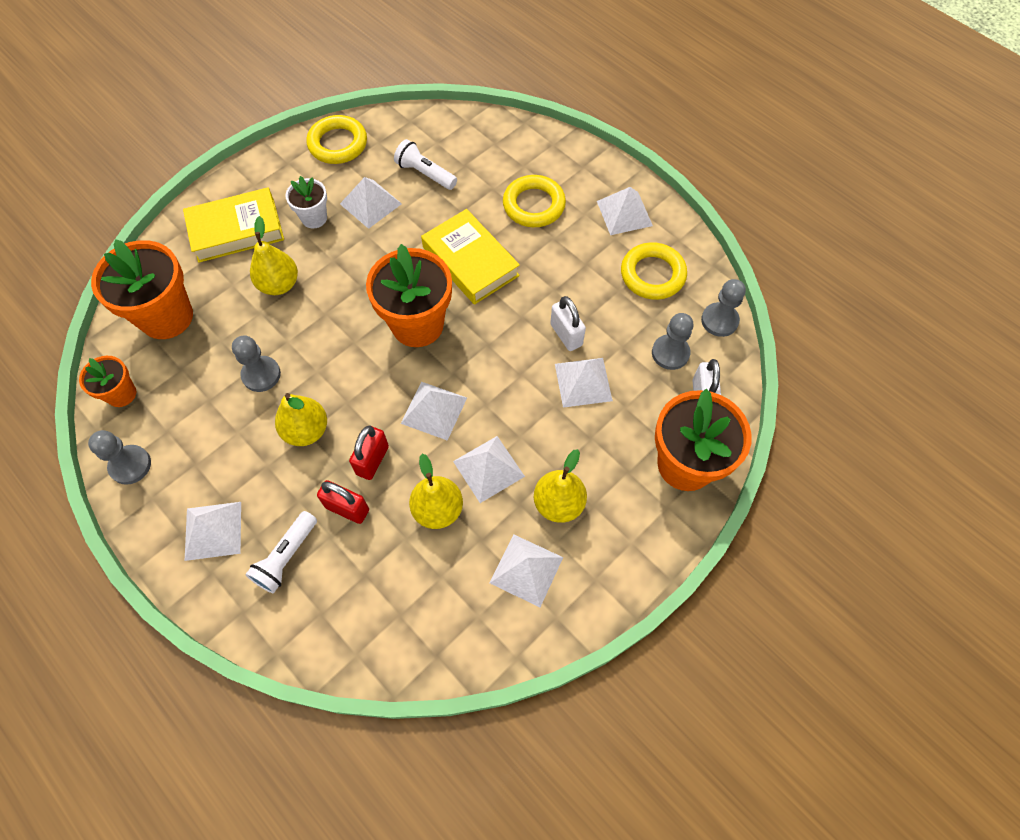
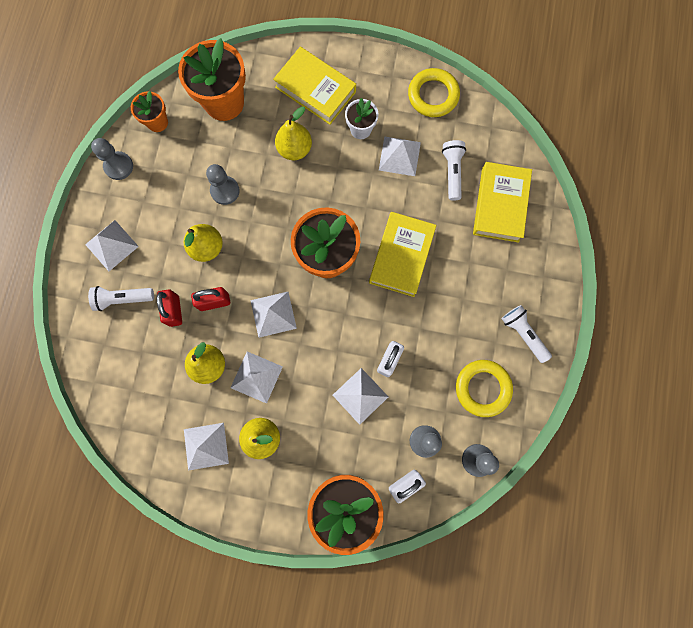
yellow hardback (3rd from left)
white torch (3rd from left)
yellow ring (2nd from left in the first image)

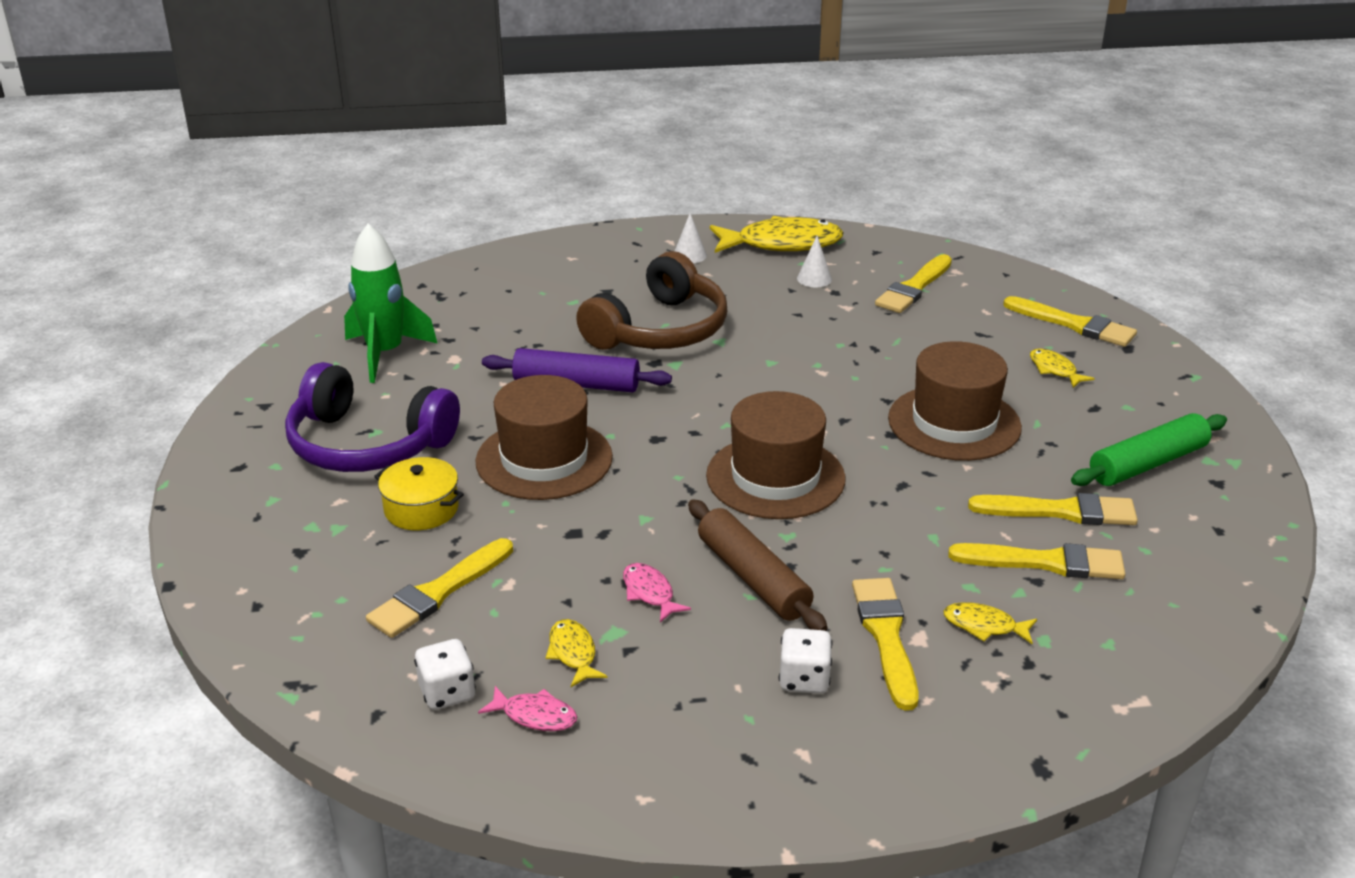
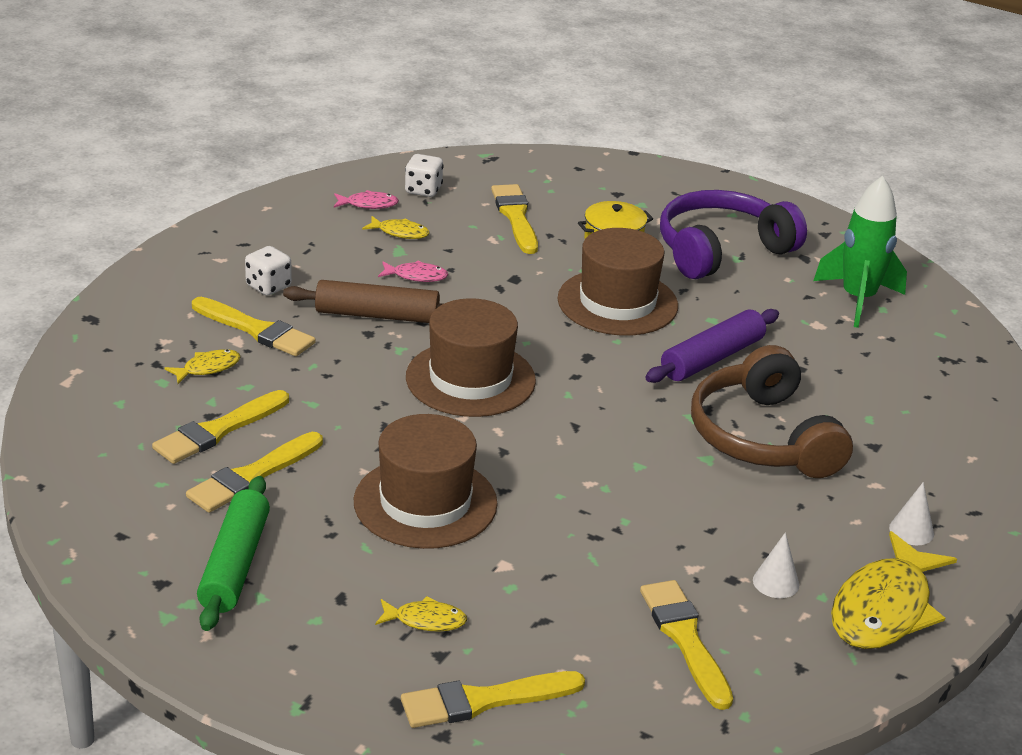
rose-pink toy fish (1st from left)

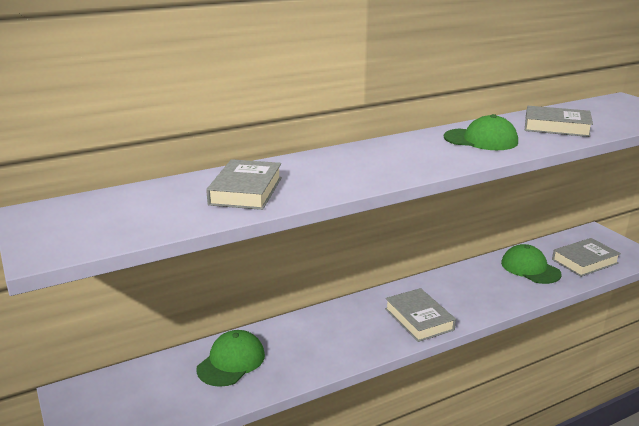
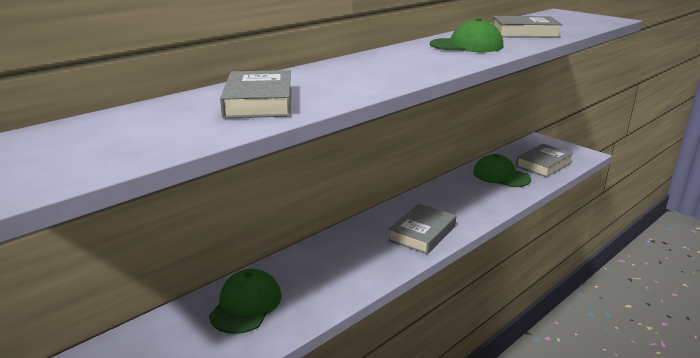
grey hardback (2nd from left)

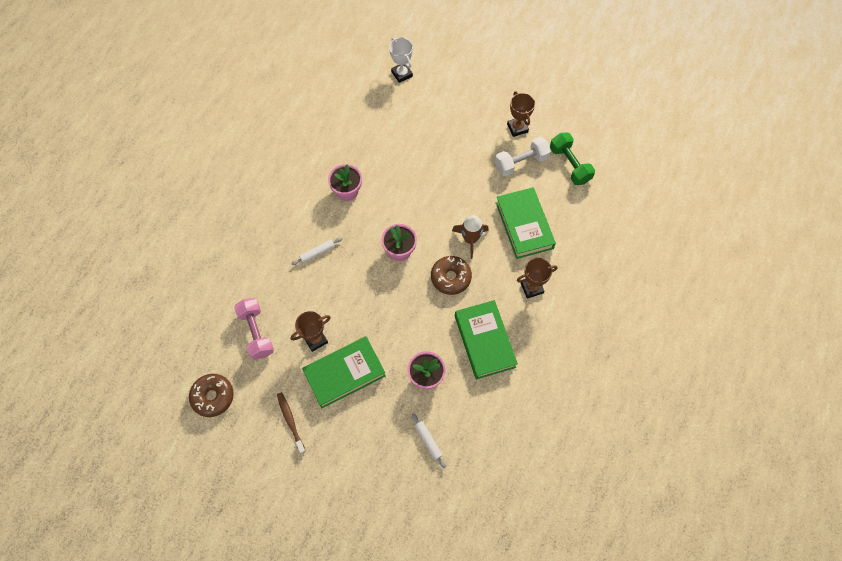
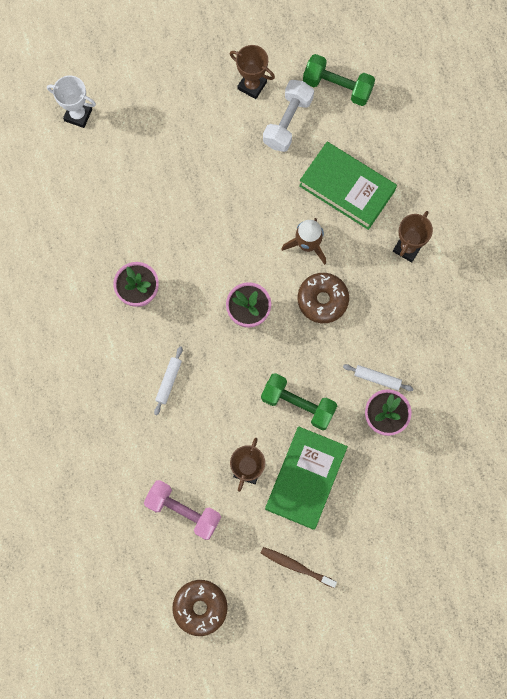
green dumbbell (1st from left)
white pastry roller (2nd from left)
green hardback (2nd from left in the first image)

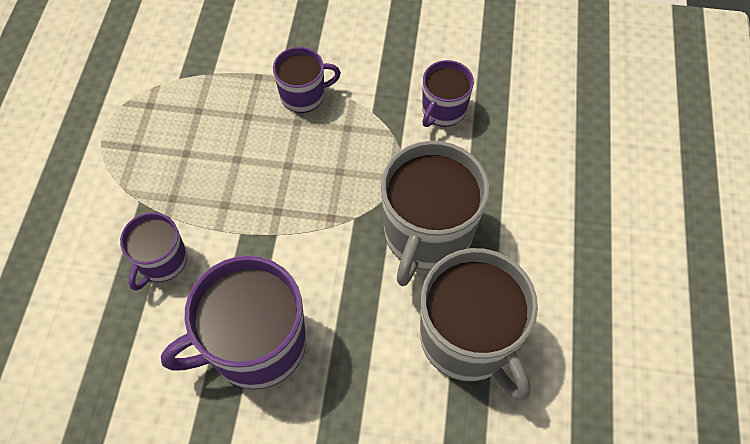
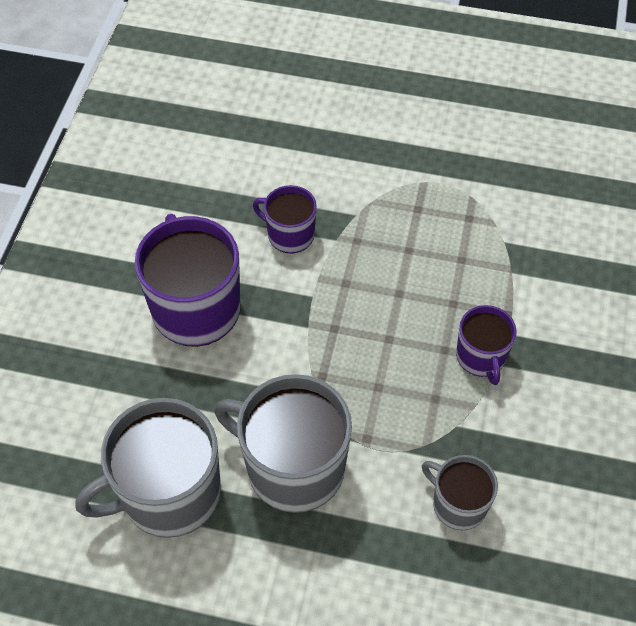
grey coffee mug (3rd from left)

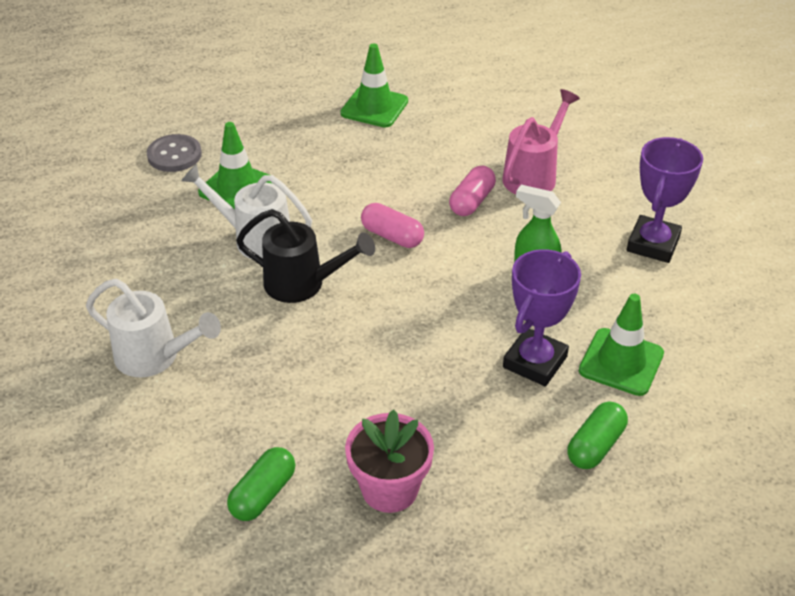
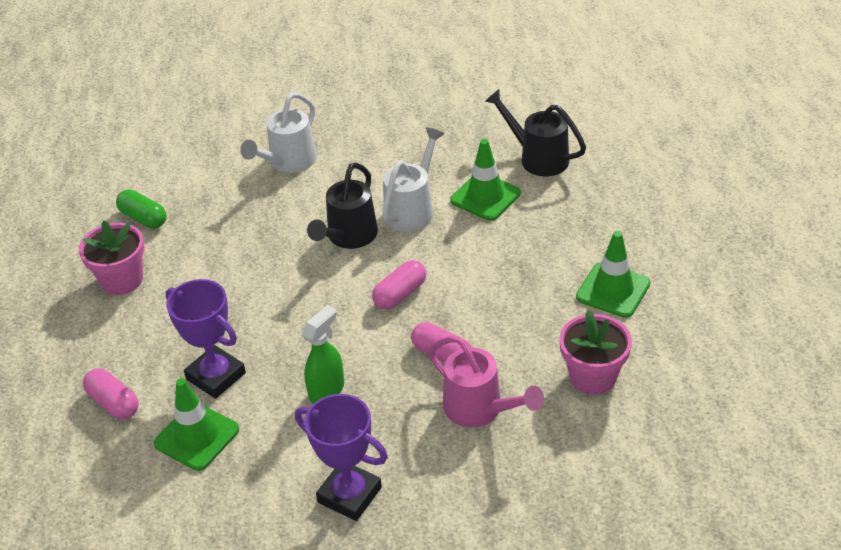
rose-pink capsule (1st from left)
ebony watering pot (2nd from left)
rose-pink potted plant (2nd from left)

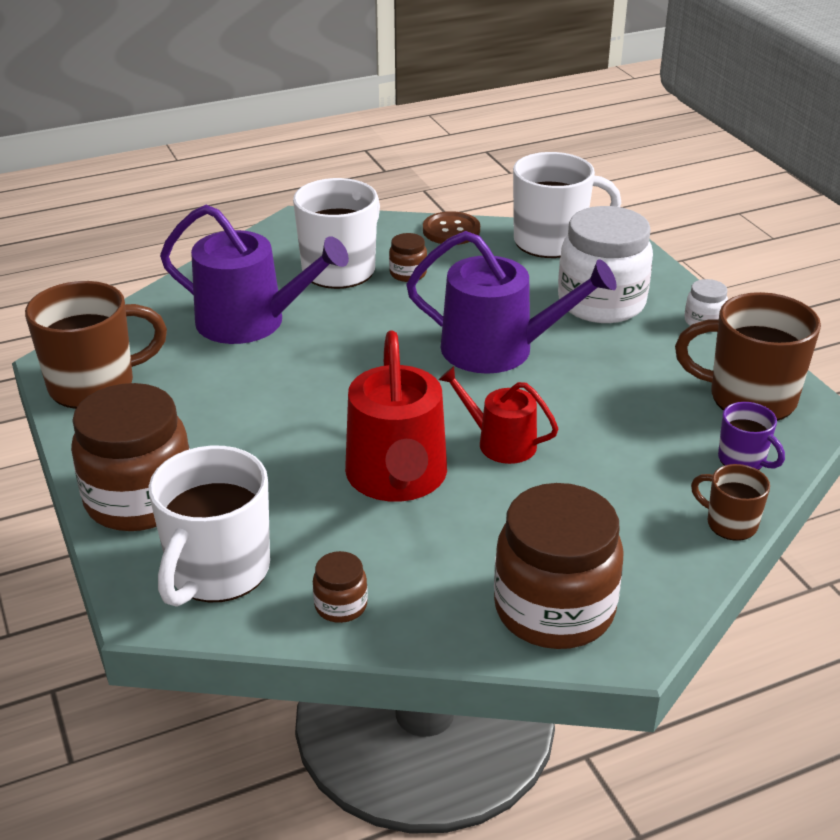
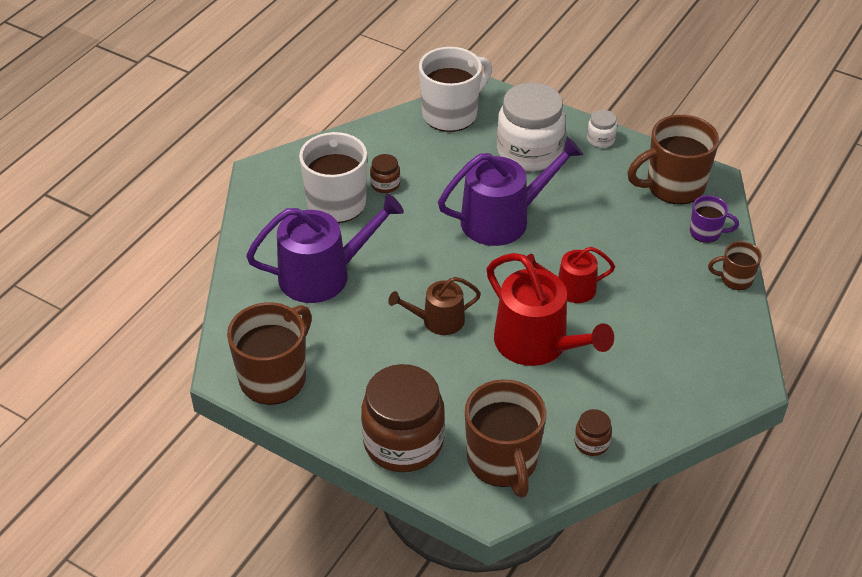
brown watering pot
brown coffee mug (2nd from left)
brown shirt button
brown jam jar (4th from left in the first image)

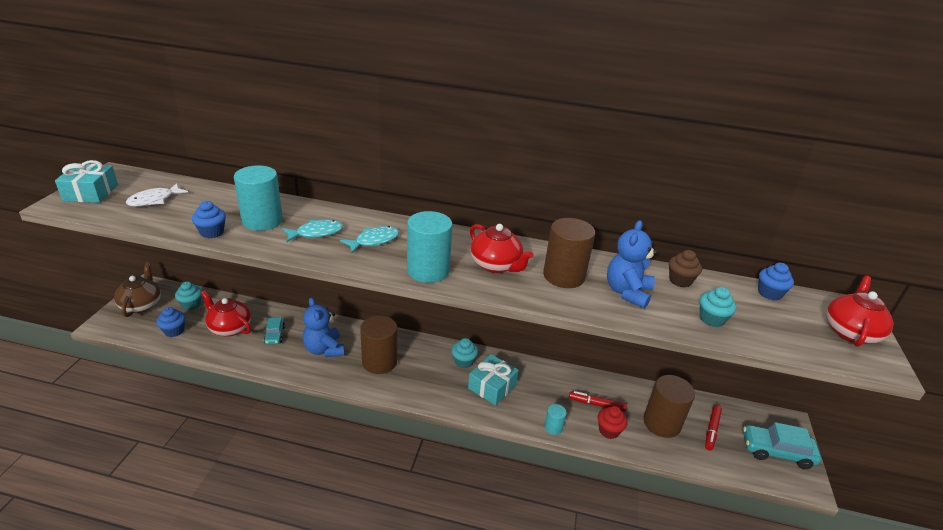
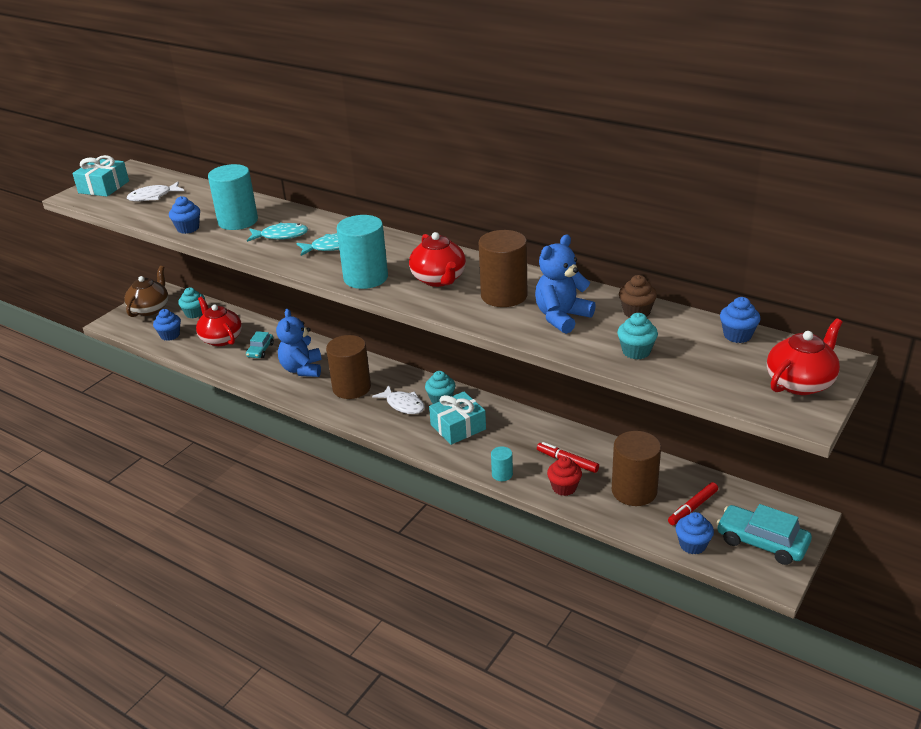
white toy fish (2nd from left)
cobalt muffin (3rd from left)

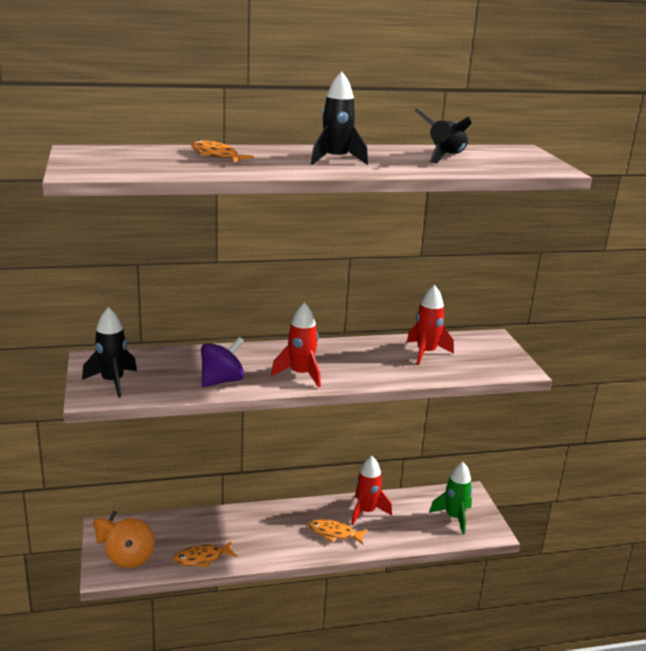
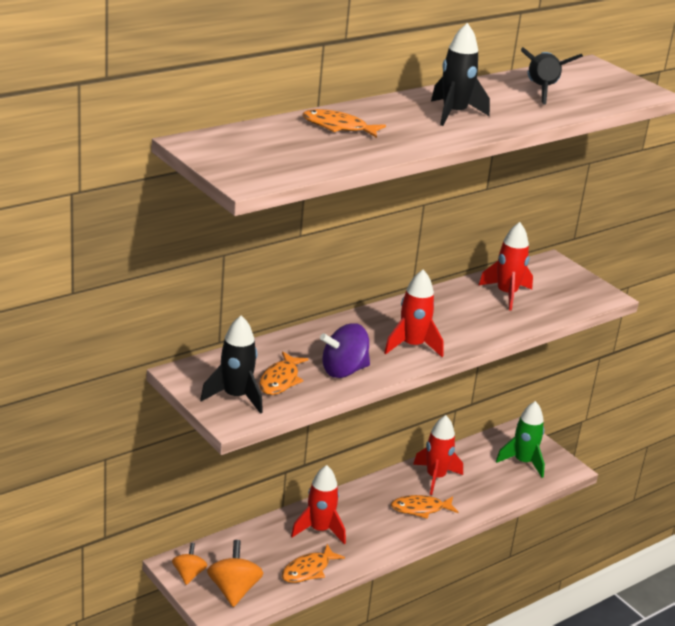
orange-coloured spinning top (2nd from left)
orange-coloured toy fish (1st from left)
scarlet spaceship (1st from left)
purple spinning top

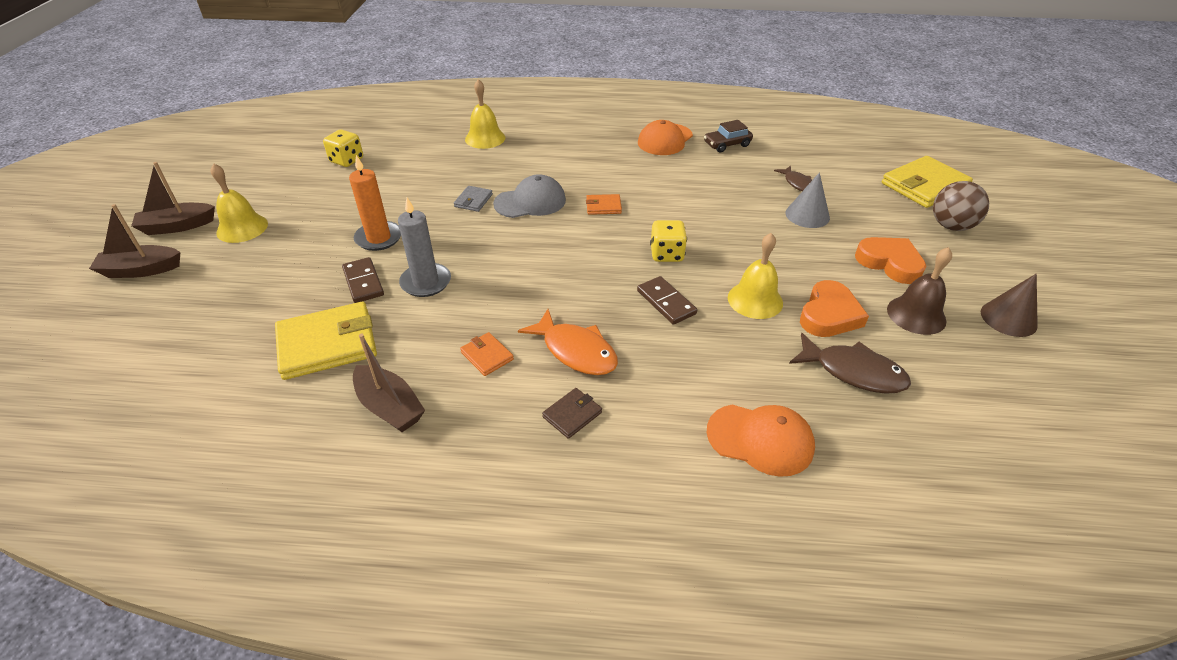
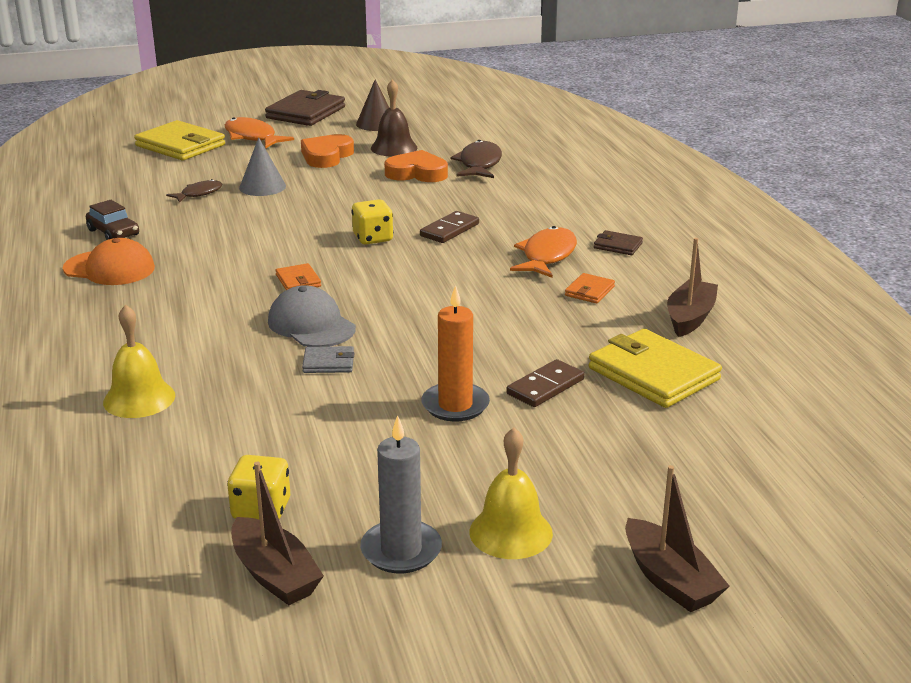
orange-coloured toy fish (1st from left)
brown boat (1st from left)
brown wallet (1st from left)
grey candle
orange-coloured cap (2nd from left in the first image)
yellow school bell (3rd from left in the first image)

